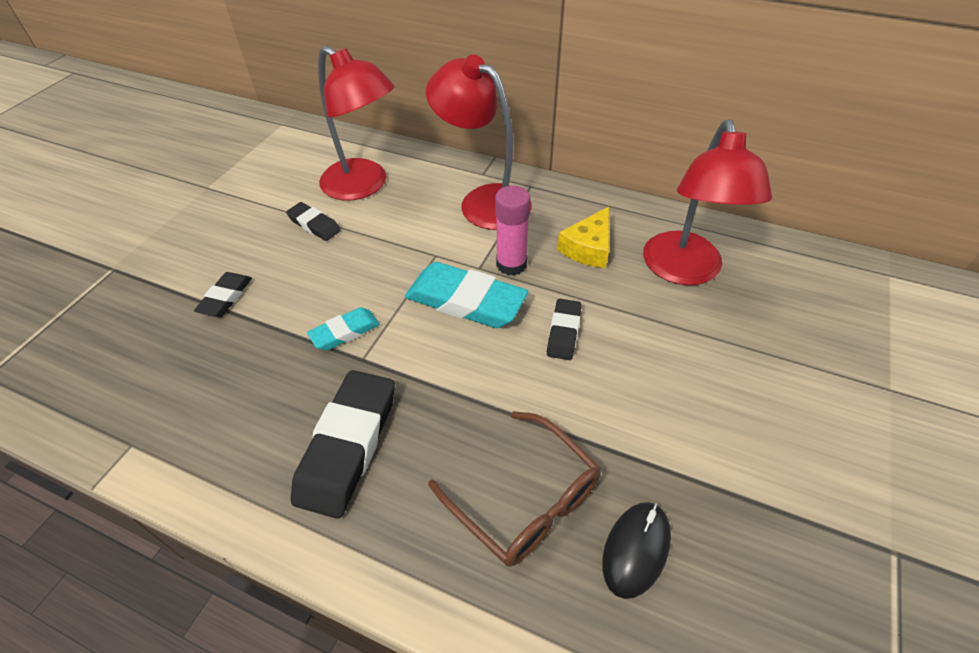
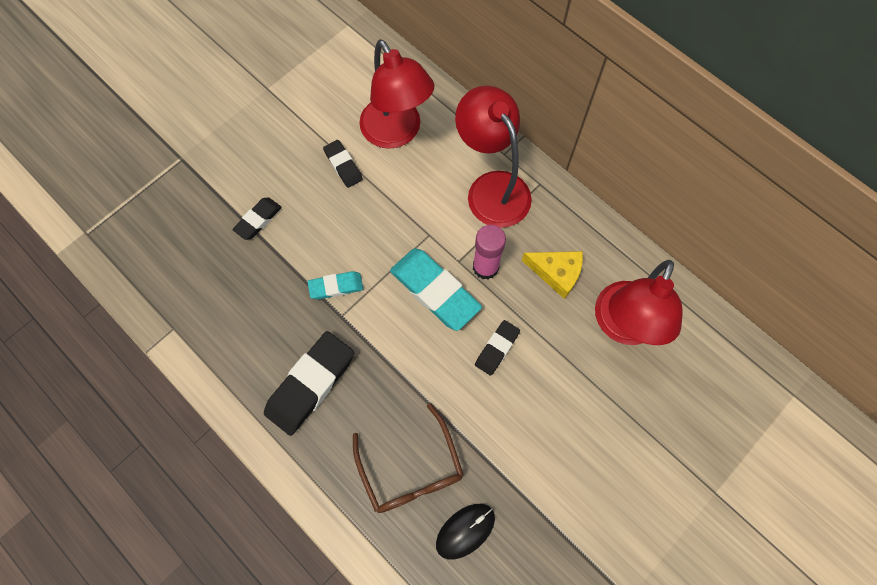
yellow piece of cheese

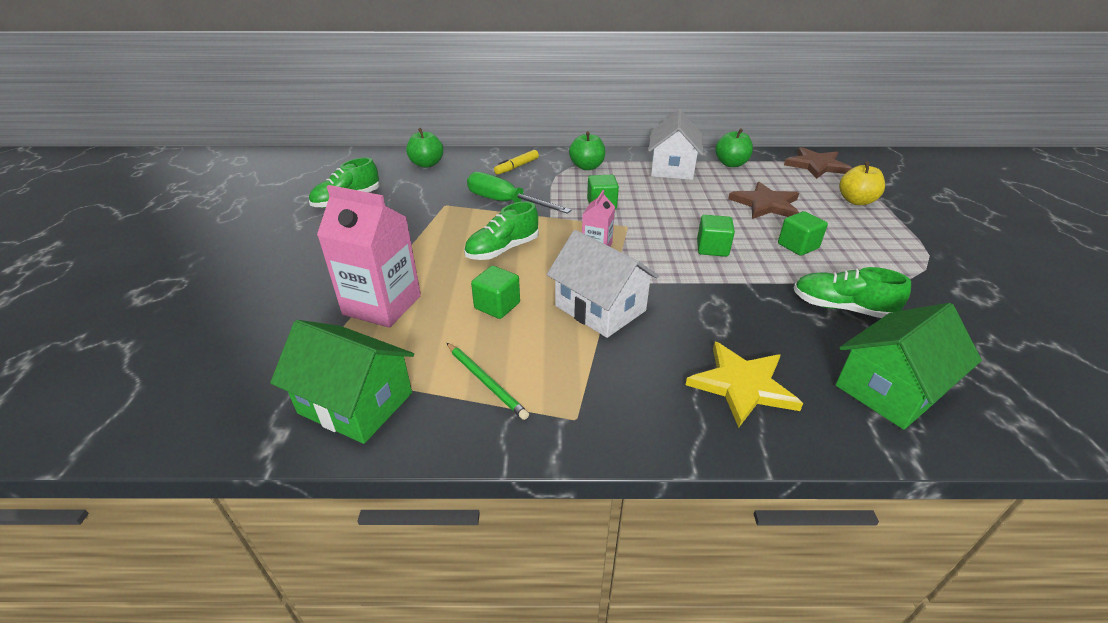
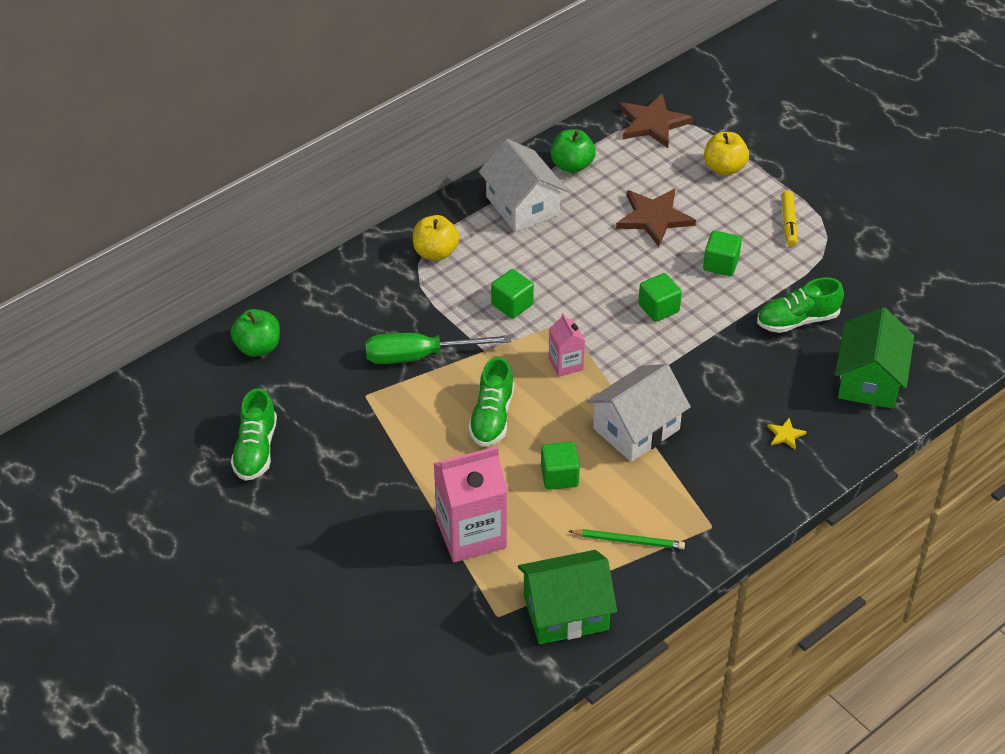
yellow apple fruit (1st from left)
white house (2nd from left)
yellow five-pointed star
yellow marker

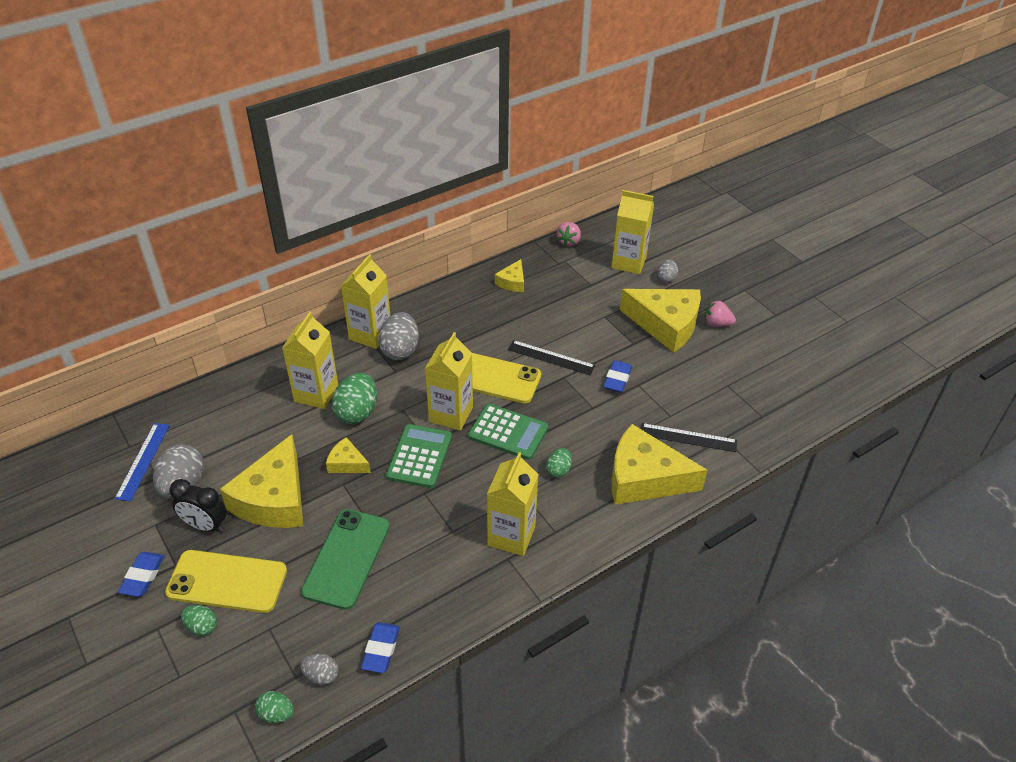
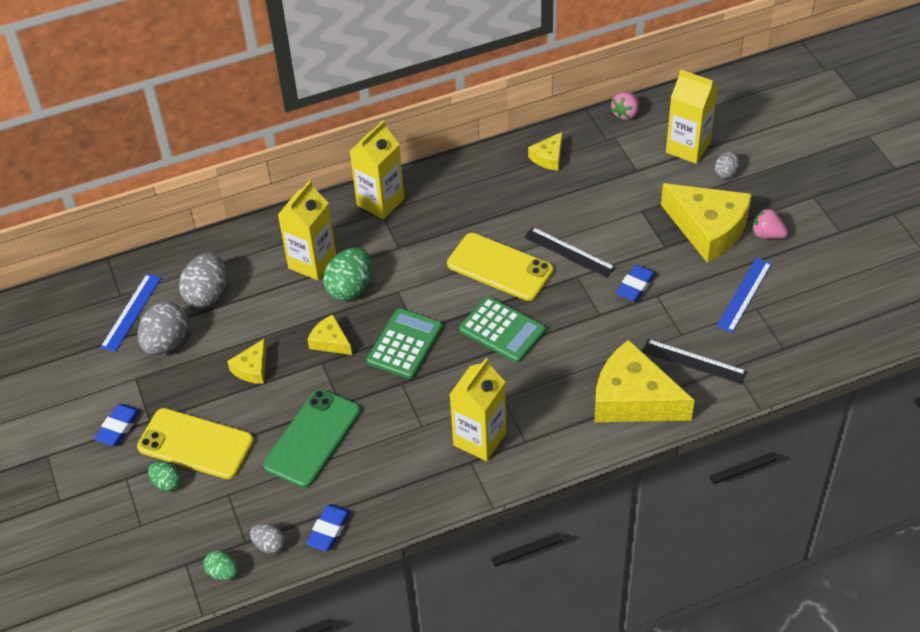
grey toy egg (2nd from left)
yellow piece of cheese (1st from left)
cobalt measuring stick (2nd from left)
ebony alarm clock
yellow juice carton (3rd from left in the first image)
green toy egg (4th from left in the first image)

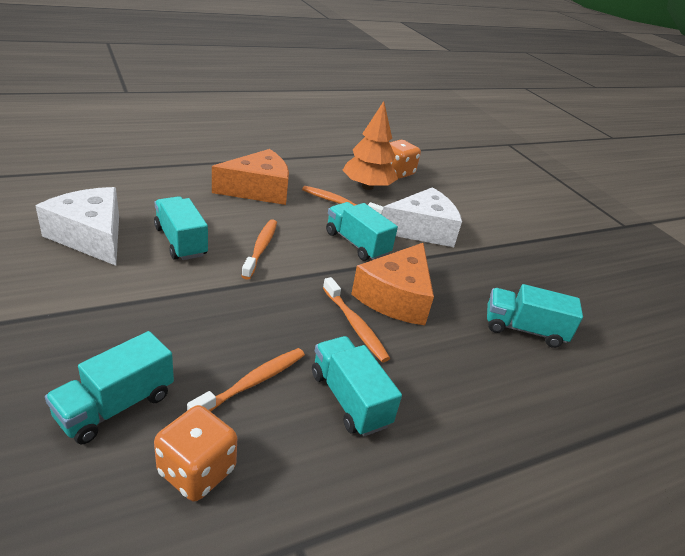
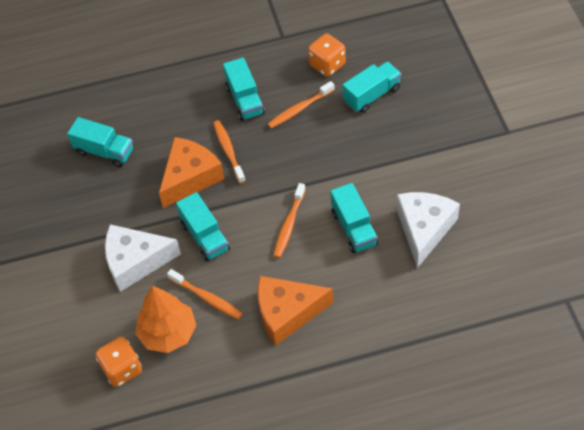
white piece of cheese (2nd from left)

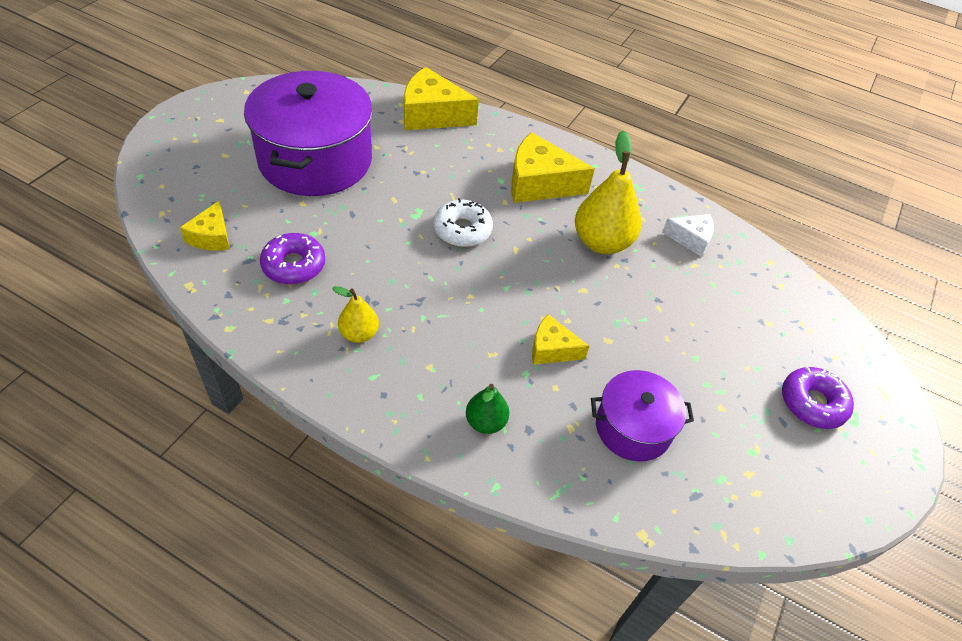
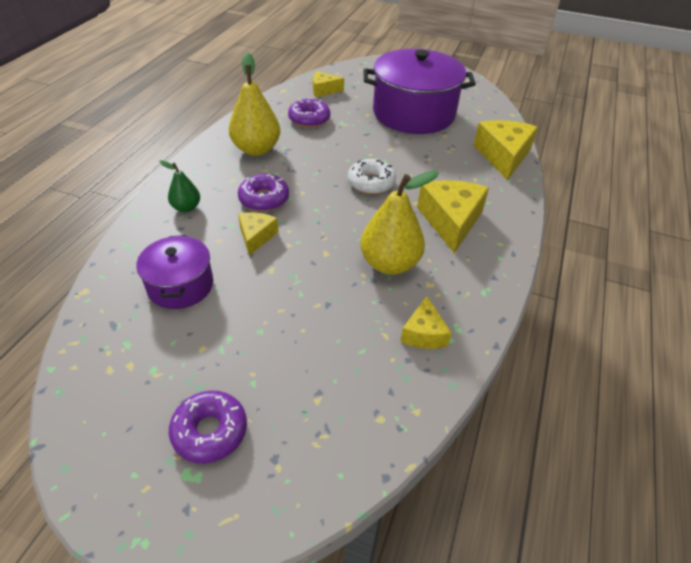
yellow pear (1st from left)
purple doughnut (2nd from left)
yellow piece of cheese (3rd from left)

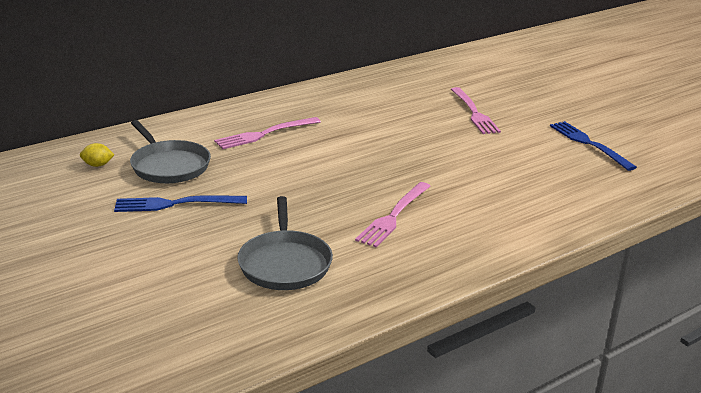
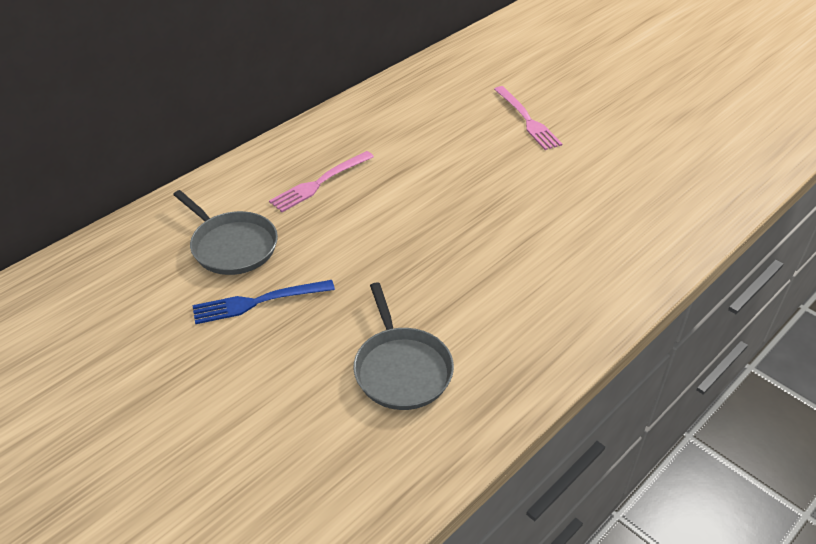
yellow lemon
rose-pink dinner fork (2nd from left in the first image)
cobalt dinner fork (2nd from left in the first image)

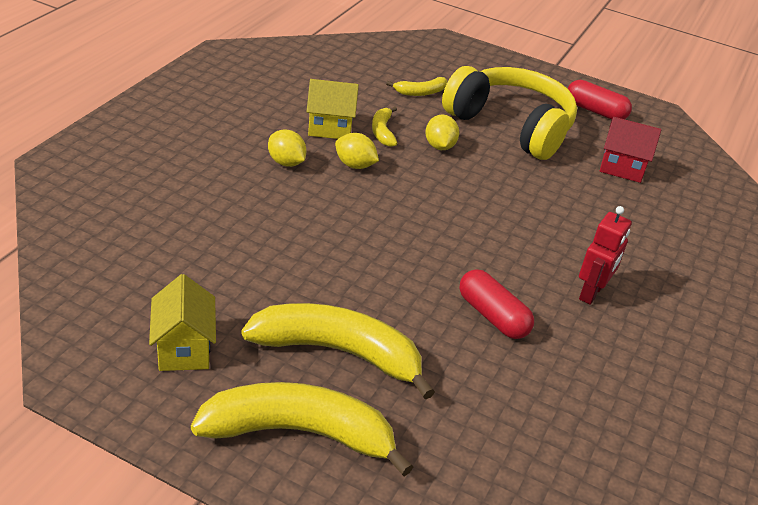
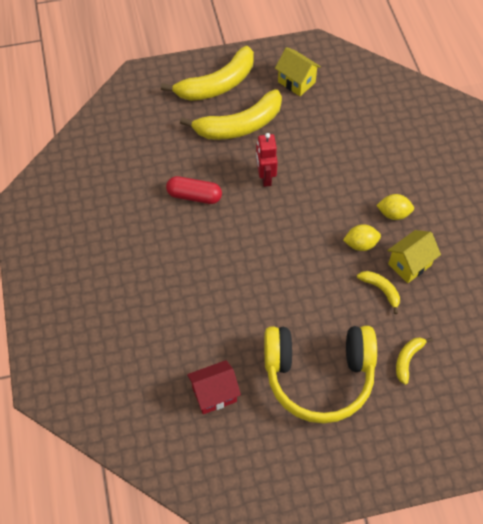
scarlet robot
yellow lemon (3rd from left in the first image)
scarlet capsule (2nd from left in the first image)

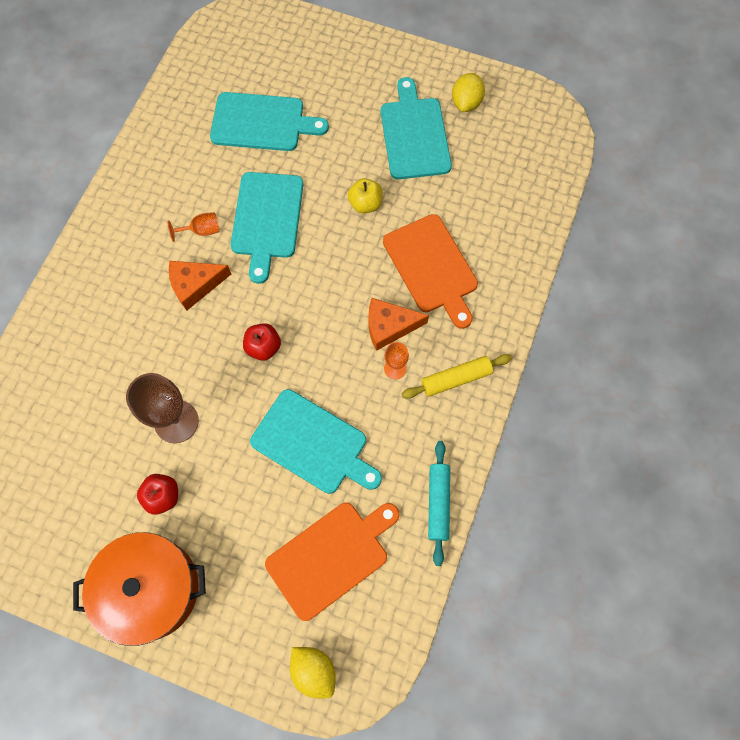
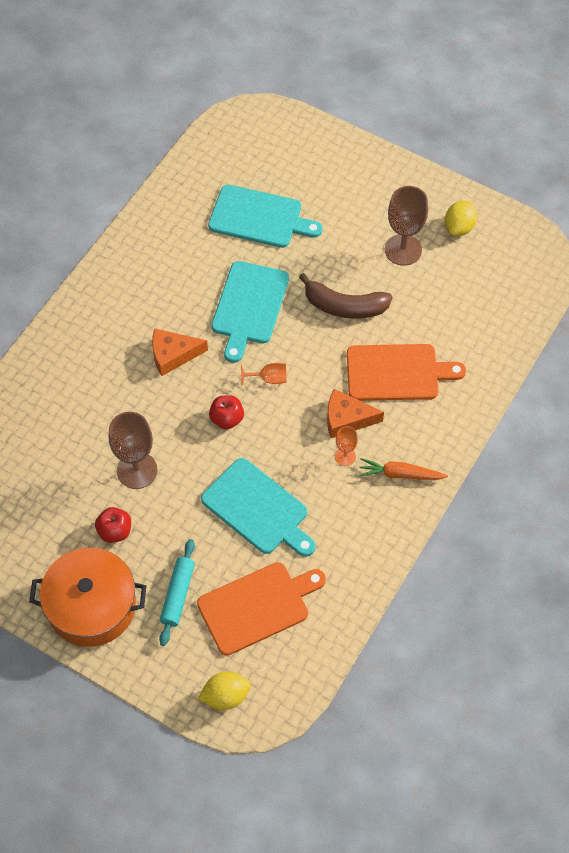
teal pastry roller
yellow lemon (1st from left)
orange-coloured wine glass (1st from left)
brown banana
orange-coloured cutting board (2nd from left)
orange-coloured toy carrot
brown wine glass (2nd from left)

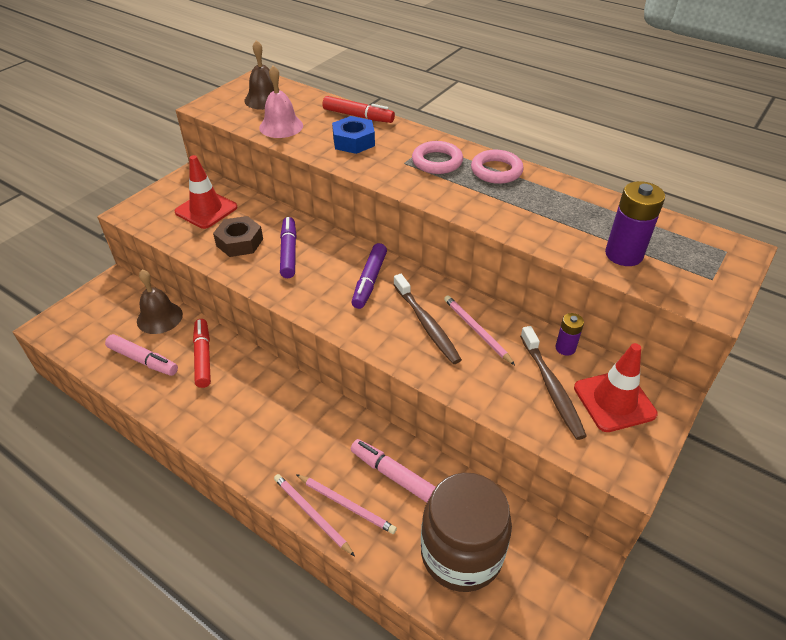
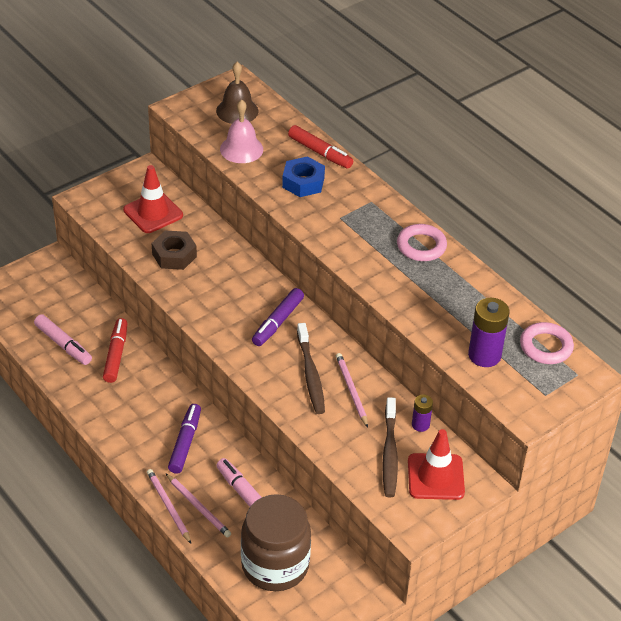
purple marker (1st from left)
rose-pink ring (2nd from left)
brown school bell (1st from left in the first image)

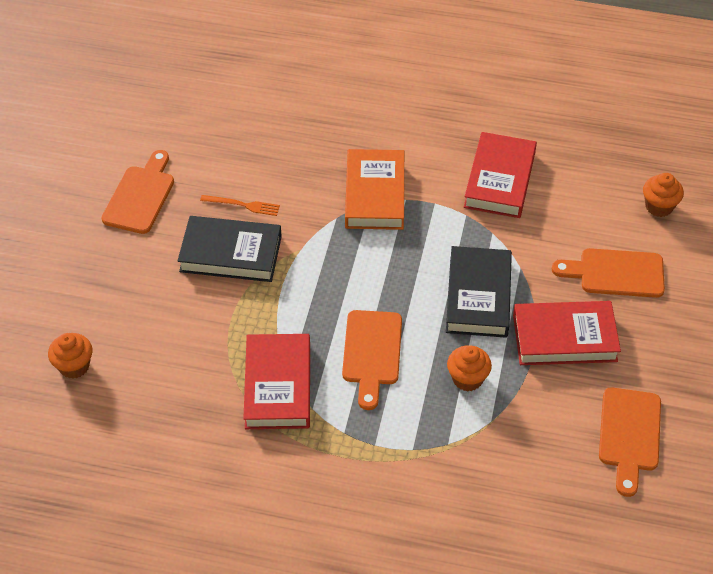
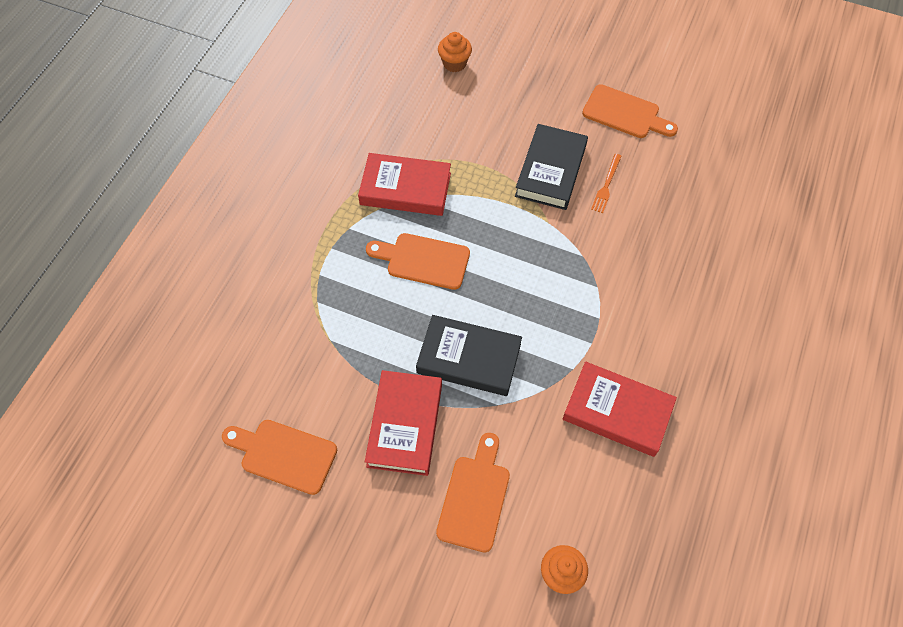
orange-coloured hardback
orange-coloured muffin (2nd from left in the first image)

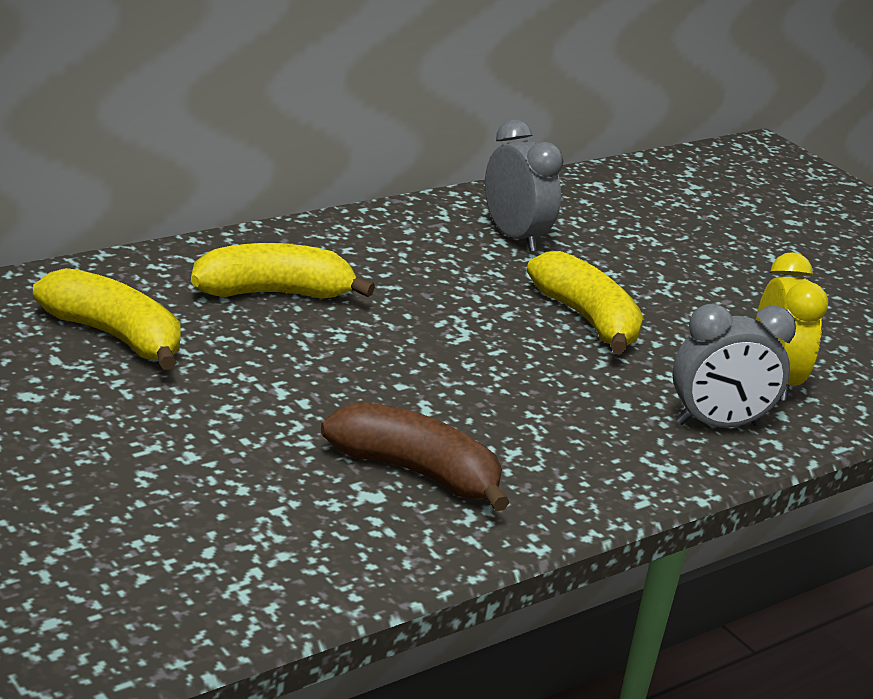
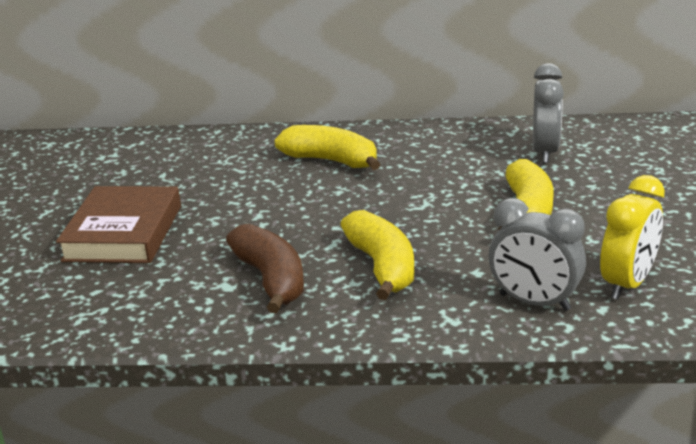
brown hardback
yellow banana (2nd from left)

